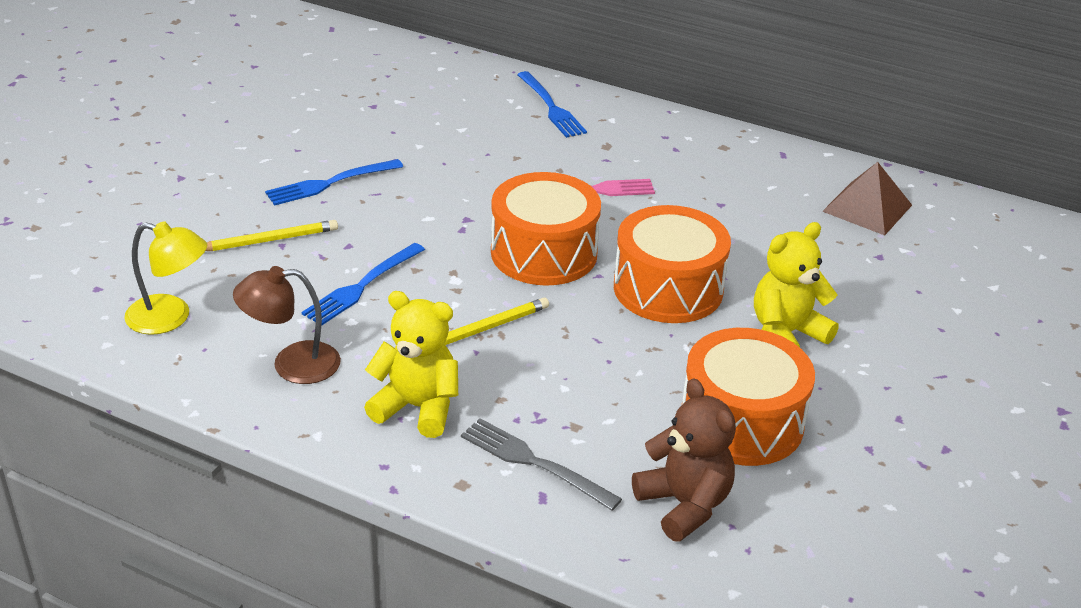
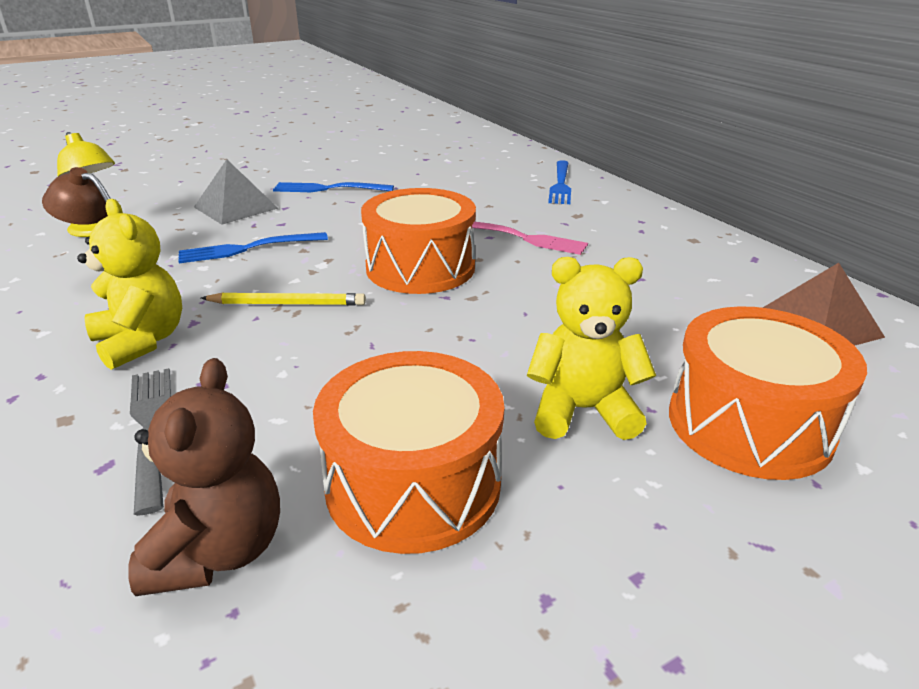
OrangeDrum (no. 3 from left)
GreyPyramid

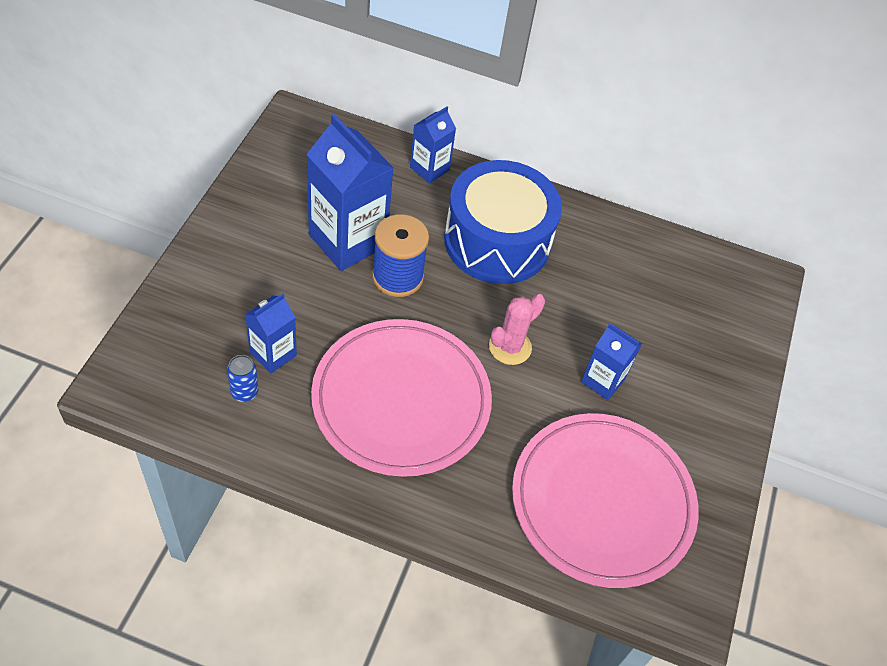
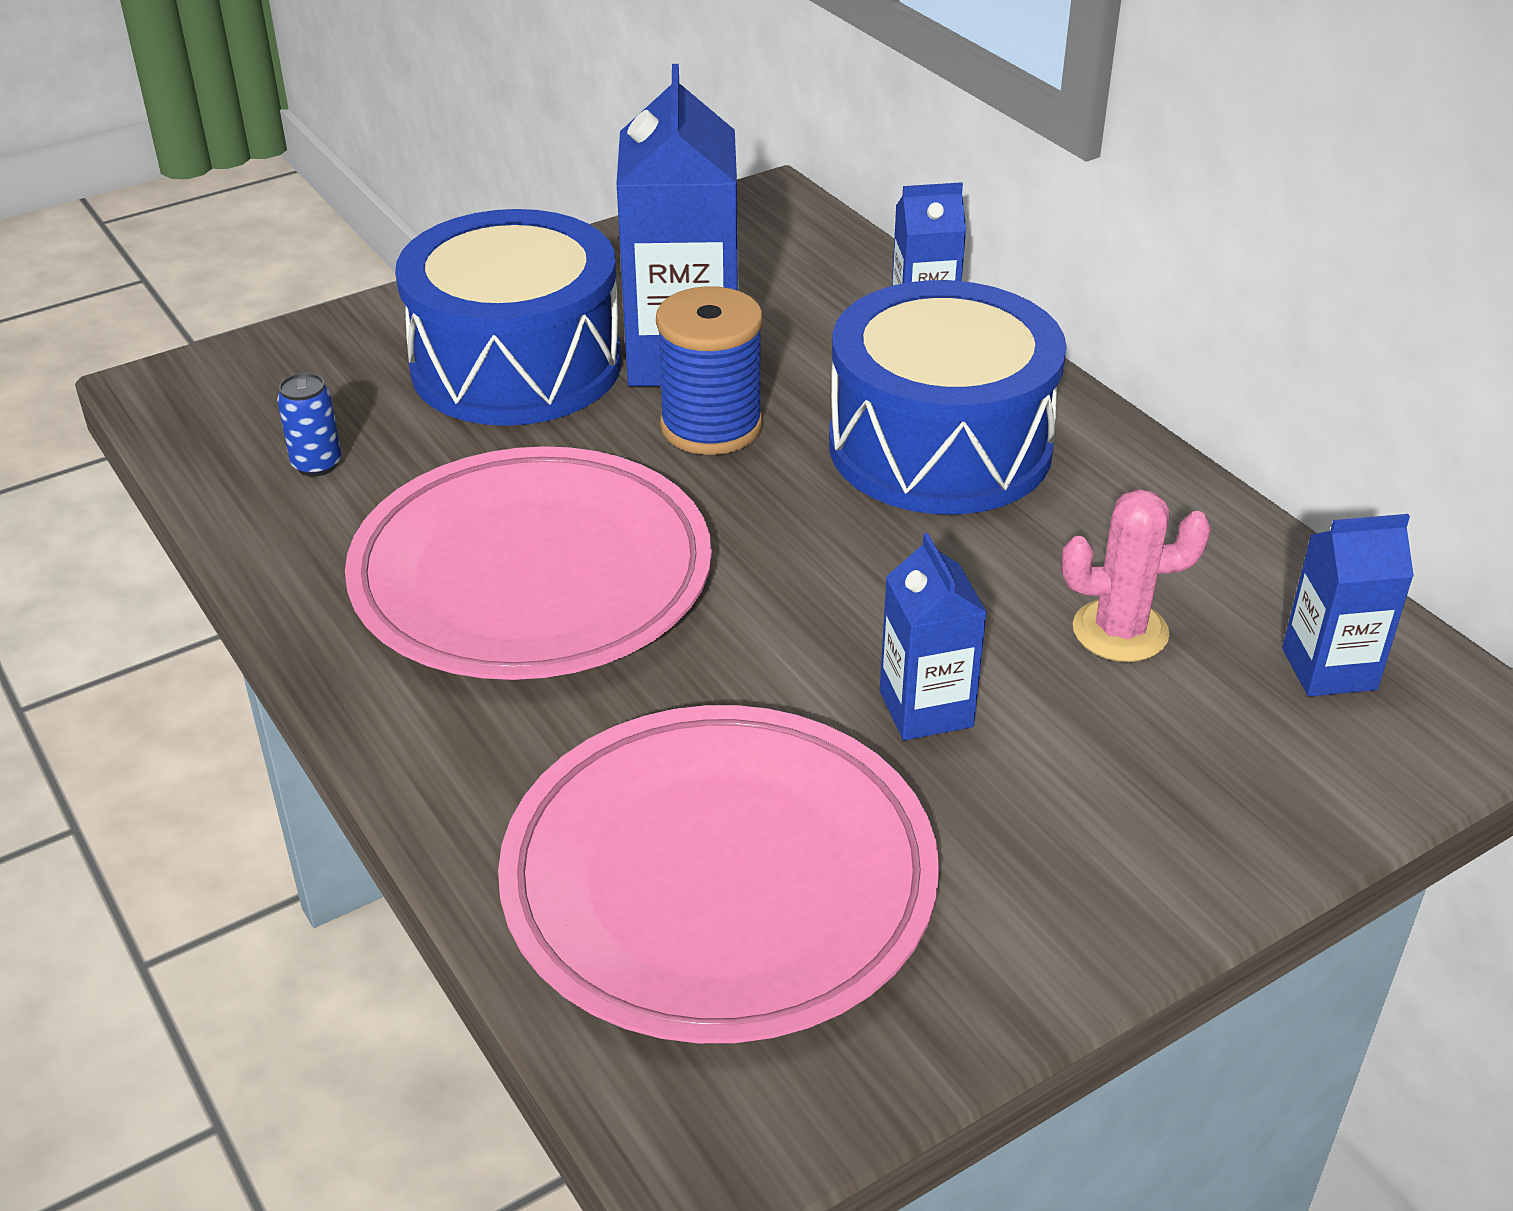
BlueCarton (no. 4 from left)
PinkCactus
BlueDrum (no. 1 from left)

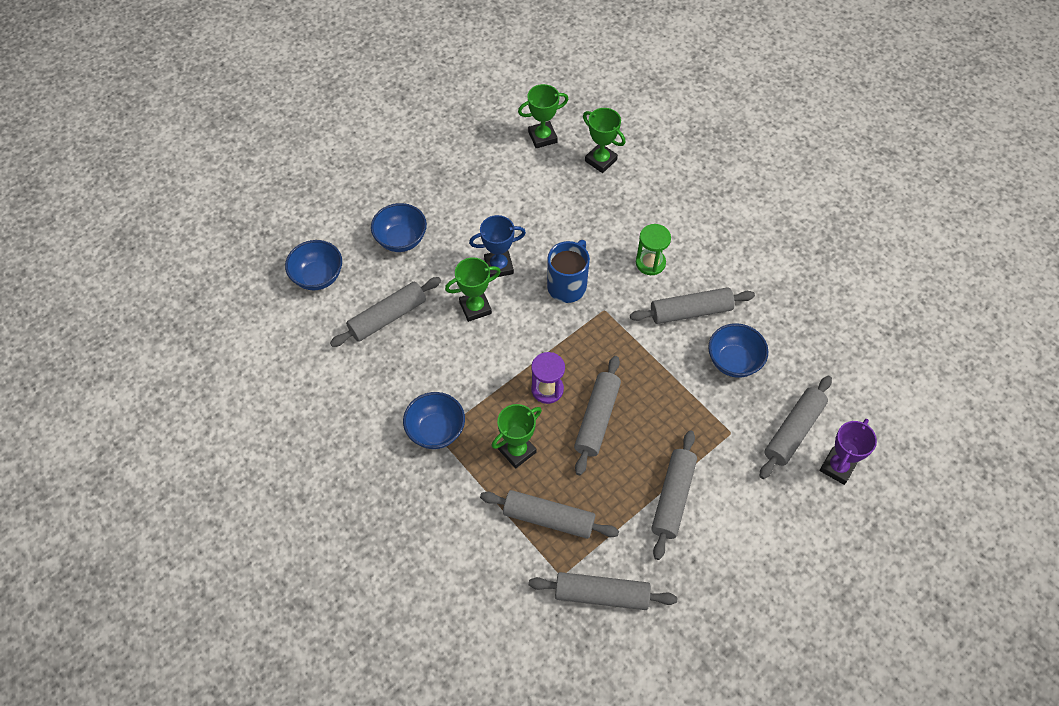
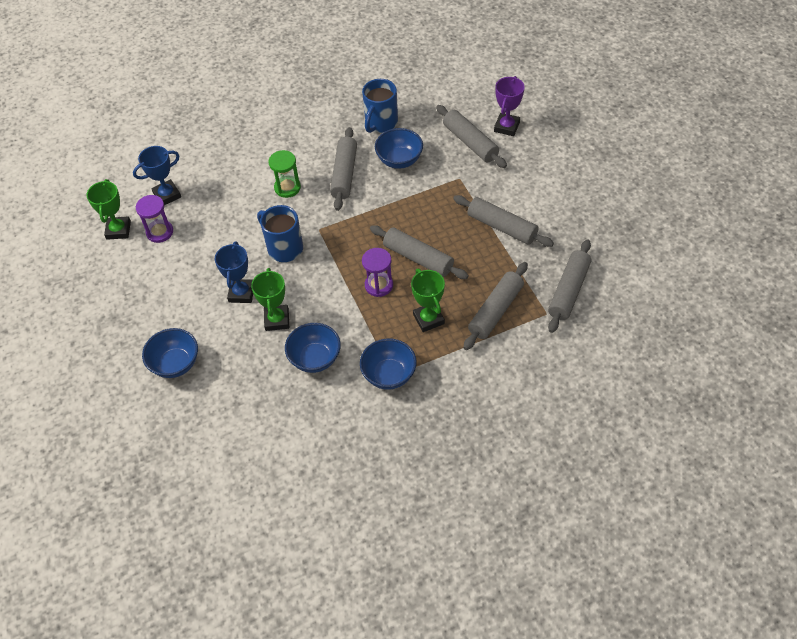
BlueTrophy (no. 1 from left)
BlueBowl (no. 2 from left)
GreyRollingPin (no. 1 from left in the first image)
PurpleTrophy
BlueMug (no. 2 from left)
PurpleHourglass (no. 1 from left)

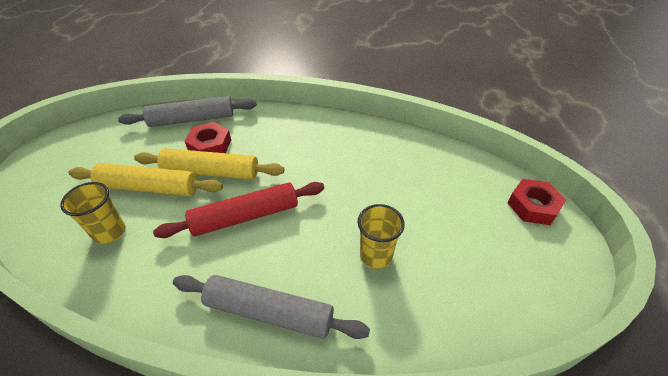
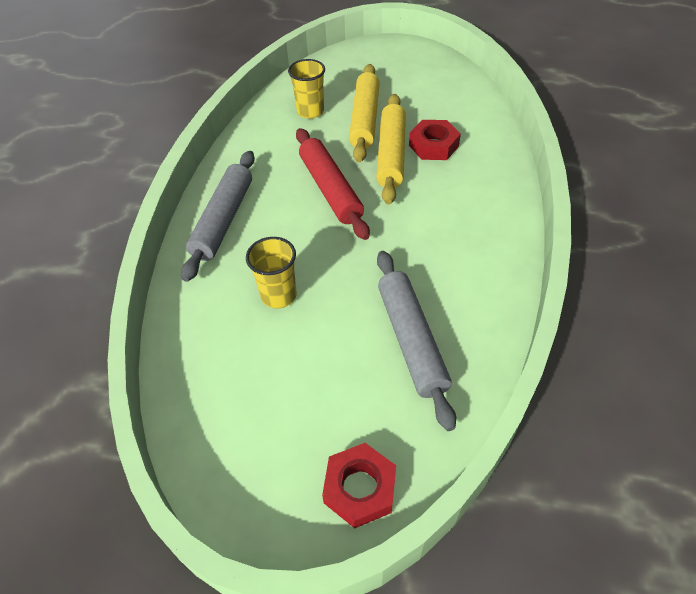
GreyRollingPin (no. 2 from left)

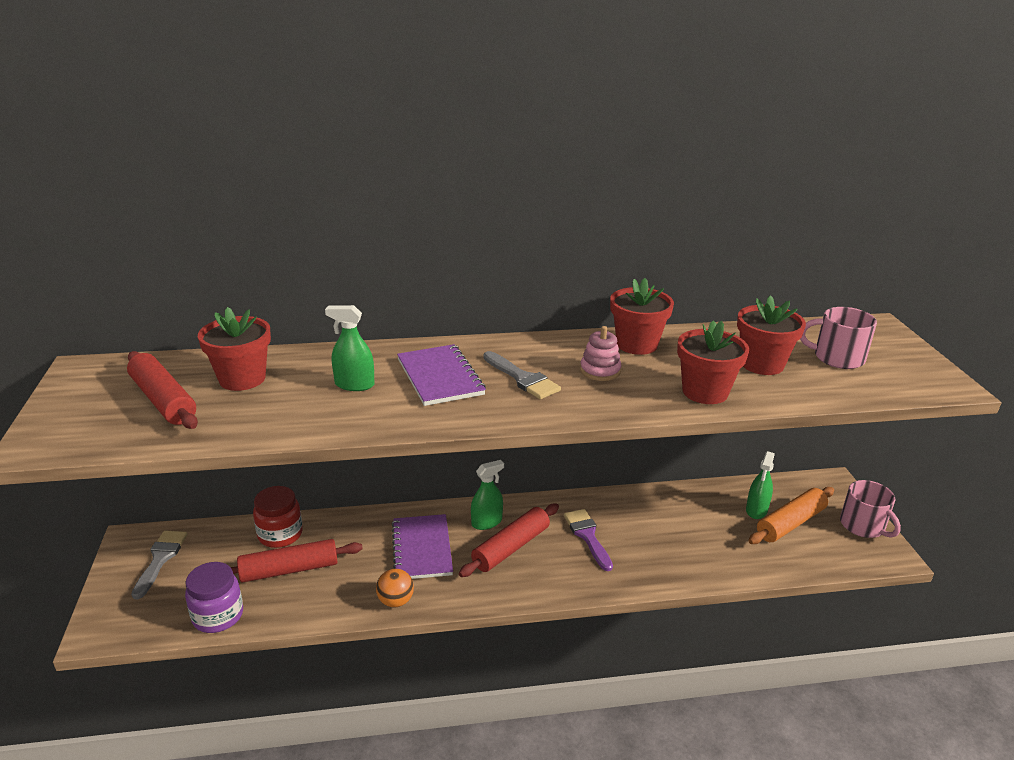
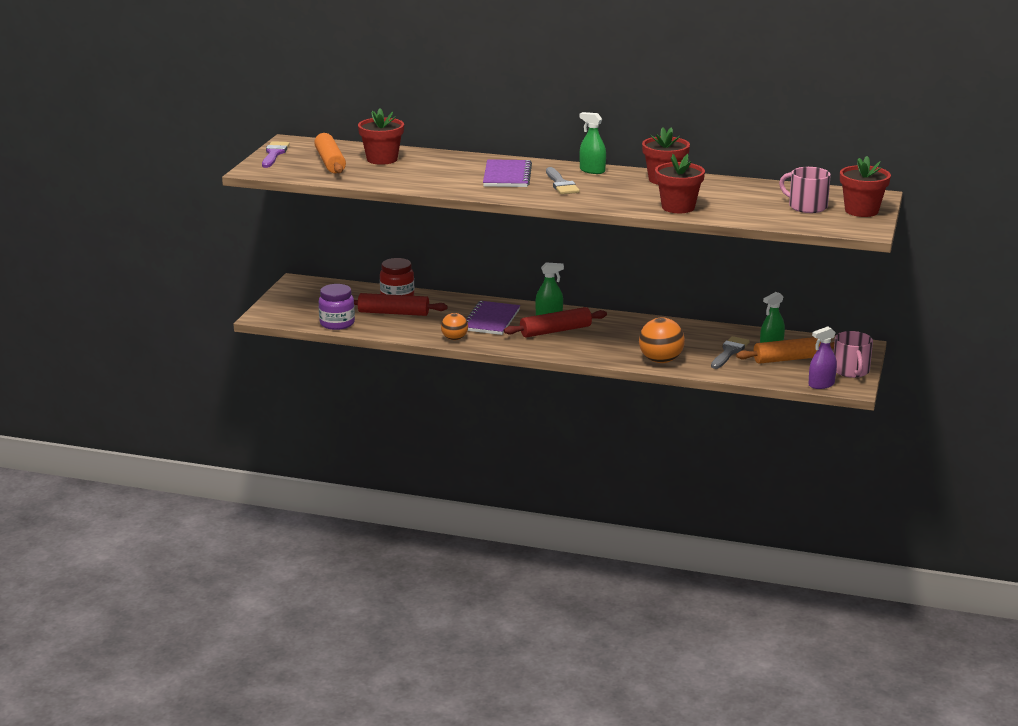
RedFlowerPot (no. 4 from left)
GreenSprayBottle (no. 2 from left)
PinkStackingToy
OrangeRollingPin (no. 1 from left)
PurpleBrush
GreyBrush (no. 2 from left)
OrangeBall (no. 2 from left)
PurpleSprayBottle

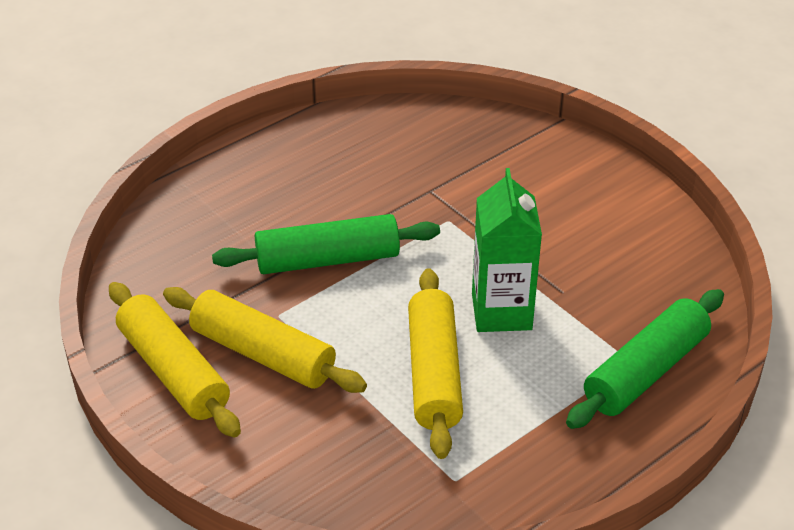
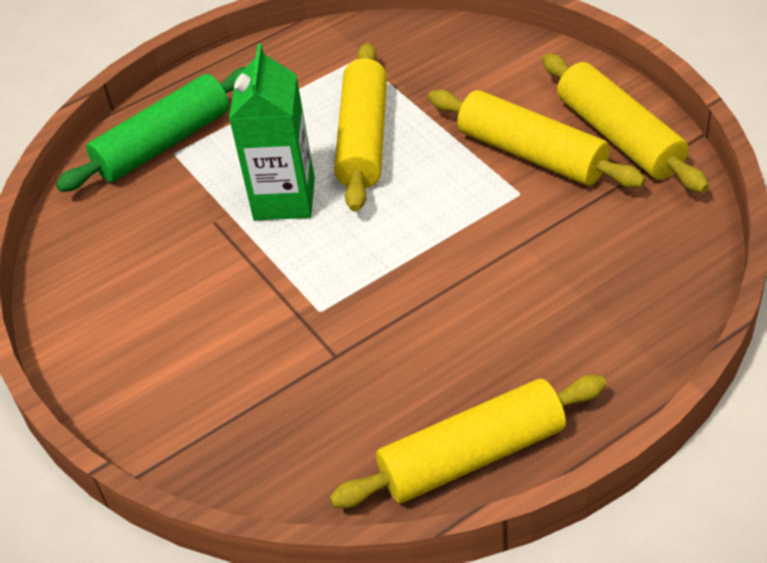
GreenRollingPin (no. 1 from left in the first image)
YellowRollingPin (no. 2 from left)

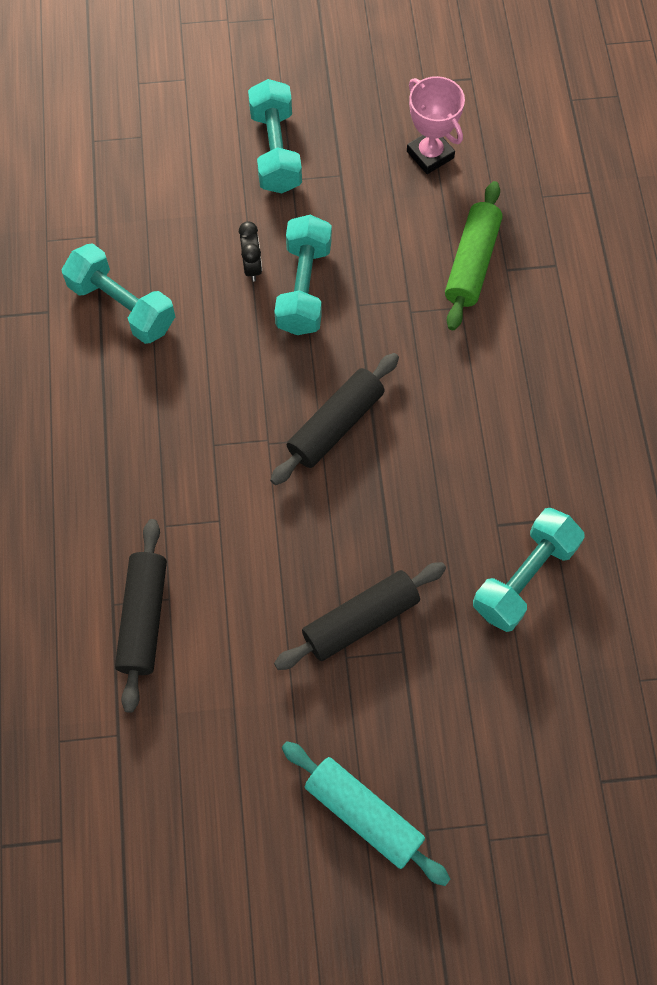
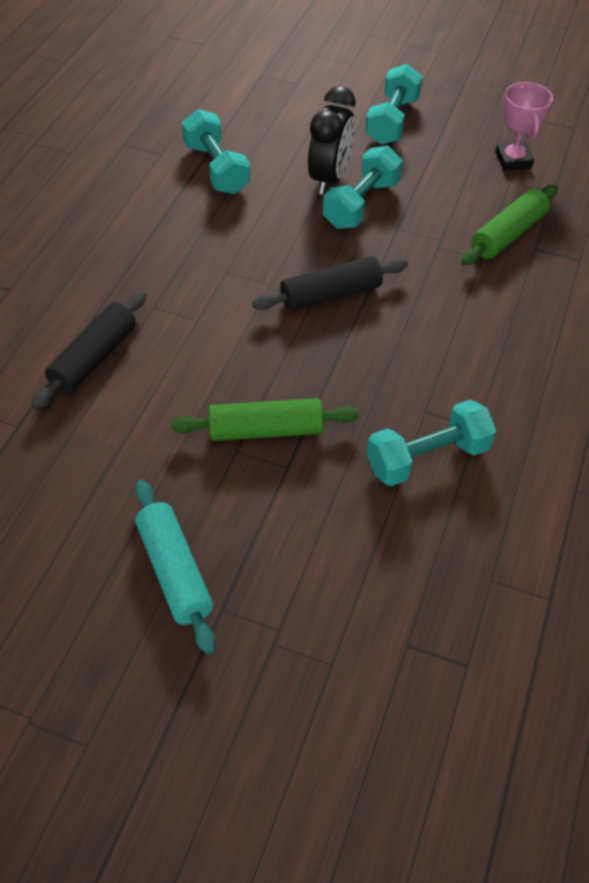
BlackClock
GreenRollingPin (no. 1 from left)

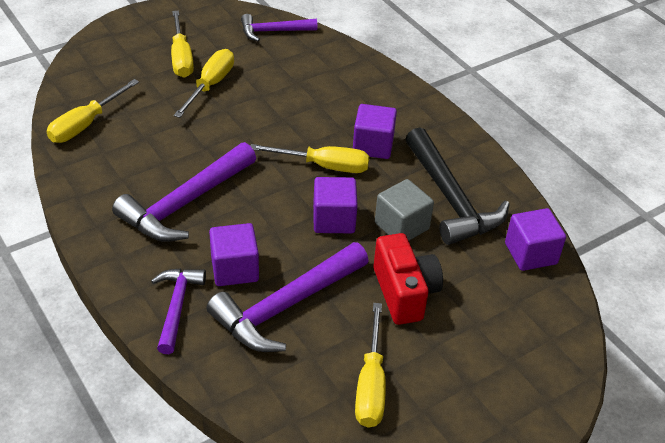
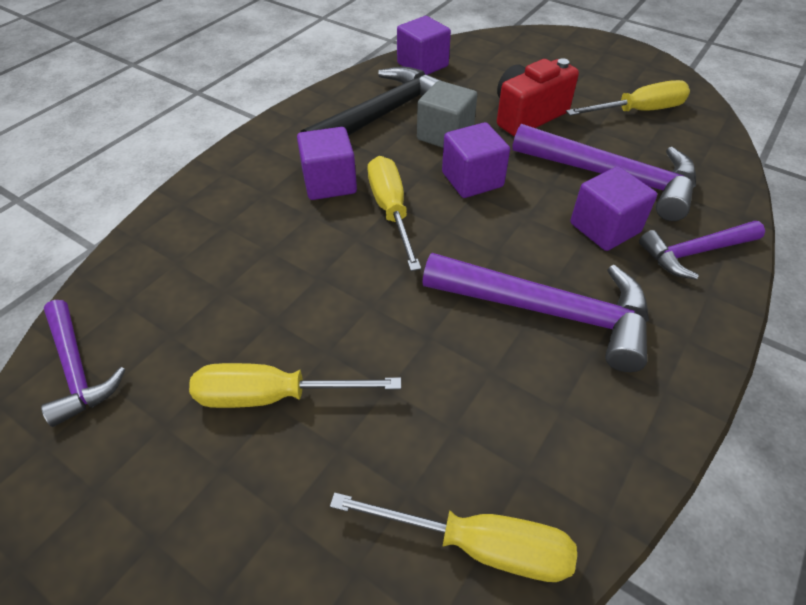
YellowScrewdriver (no. 2 from left in the first image)

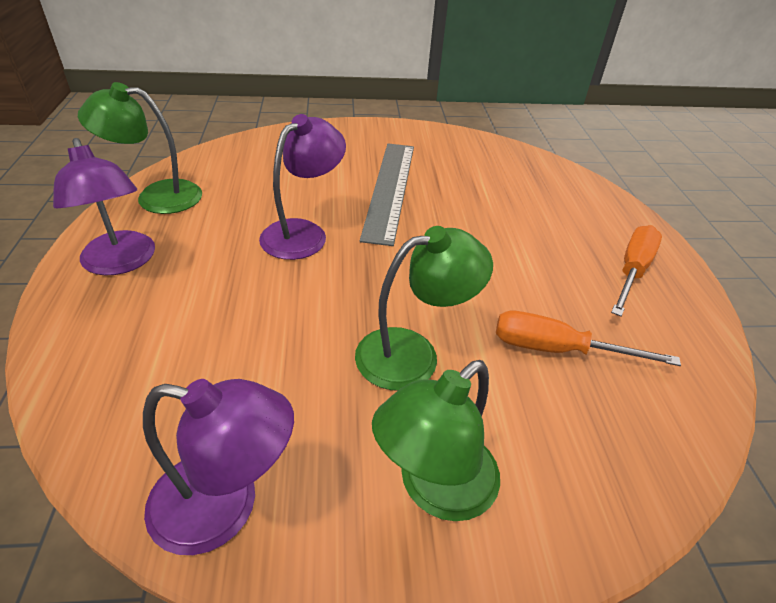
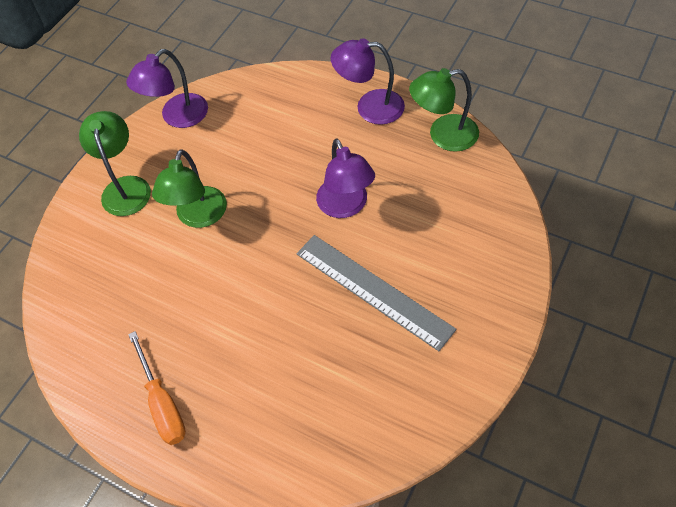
GreenLamp (no. 3 from left)
OrangeScrewdriver (no. 1 from left in the first image)

